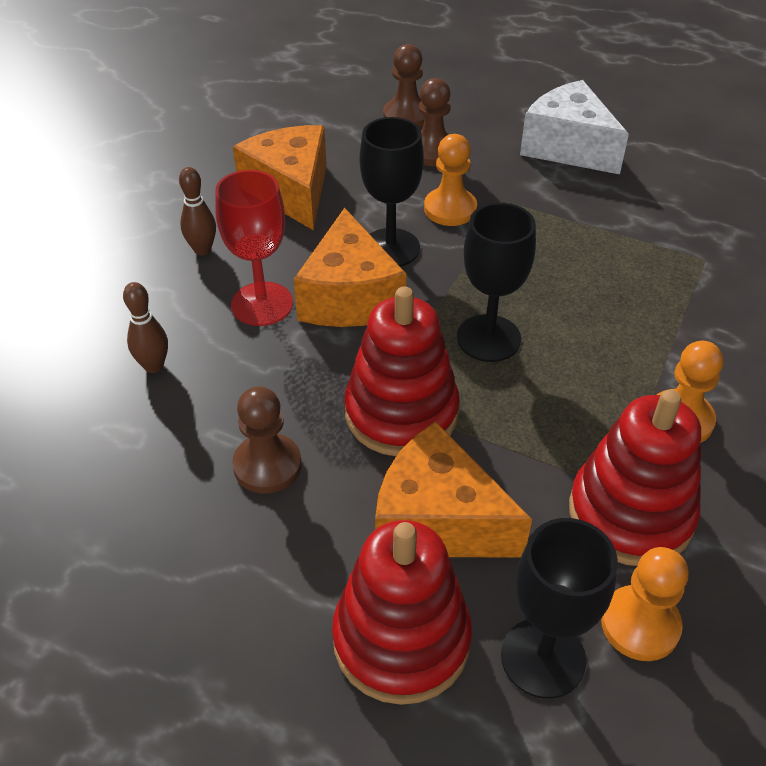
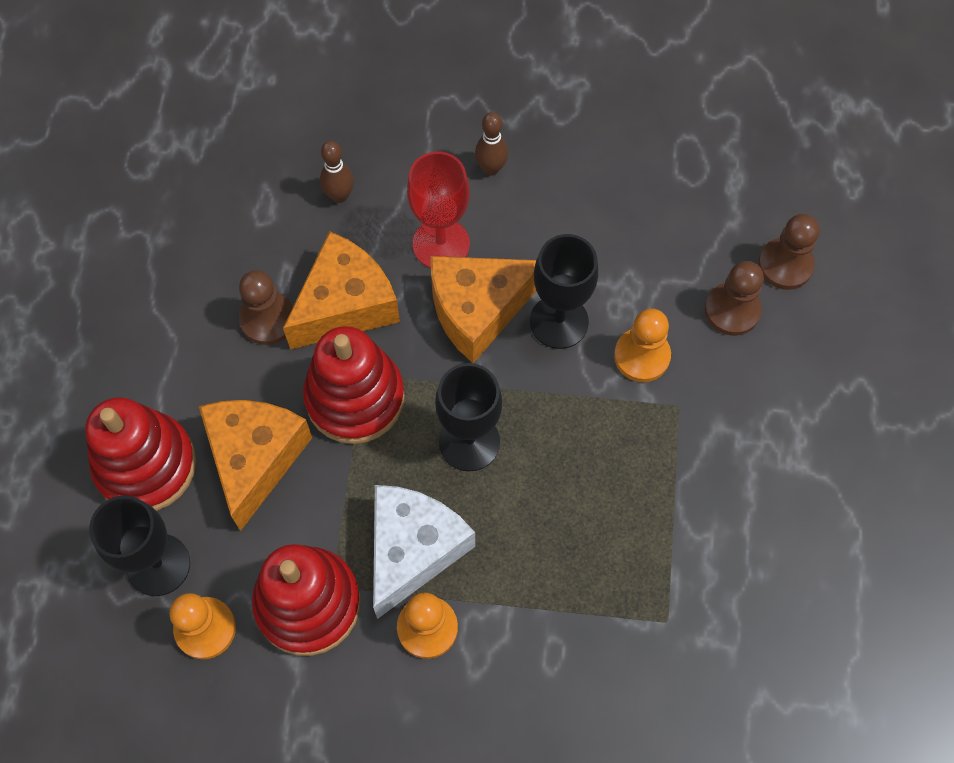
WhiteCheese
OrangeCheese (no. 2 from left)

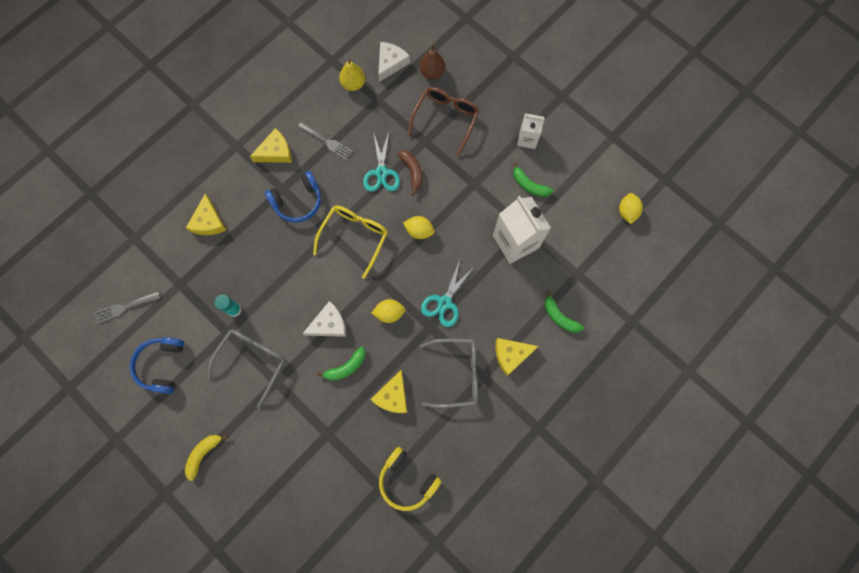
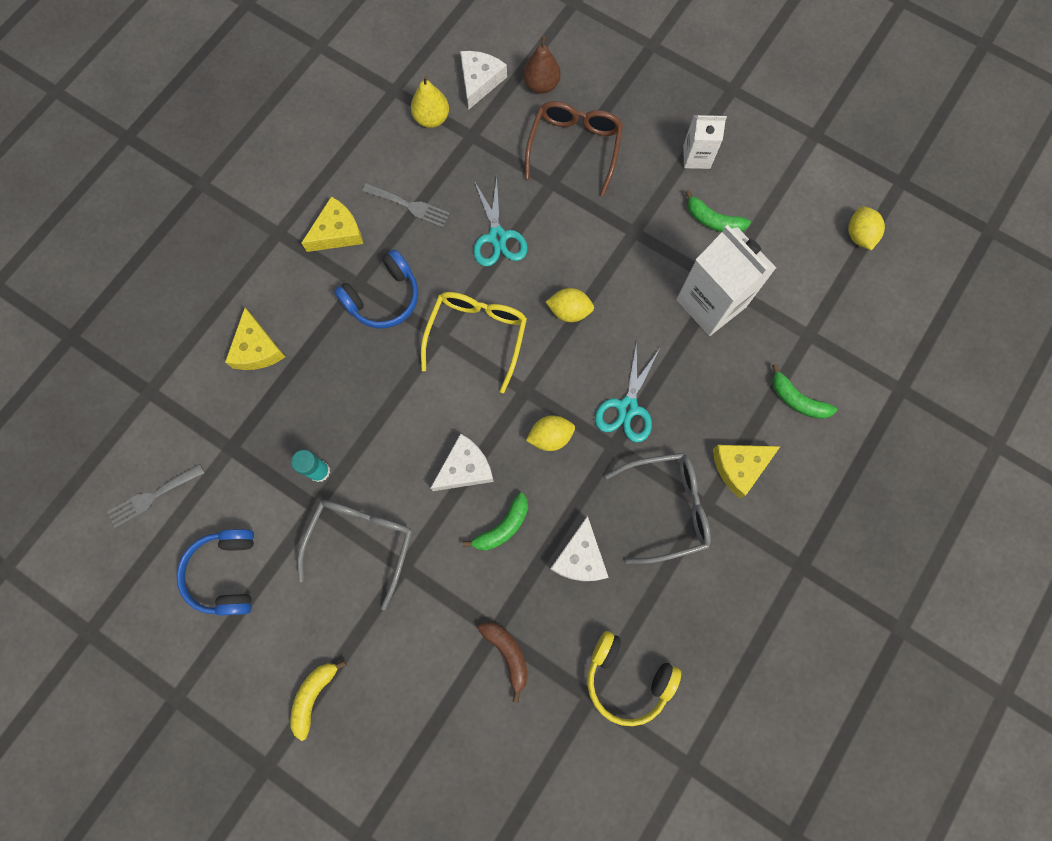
BrownBanana
WhiteCheese (no. 3 from left)

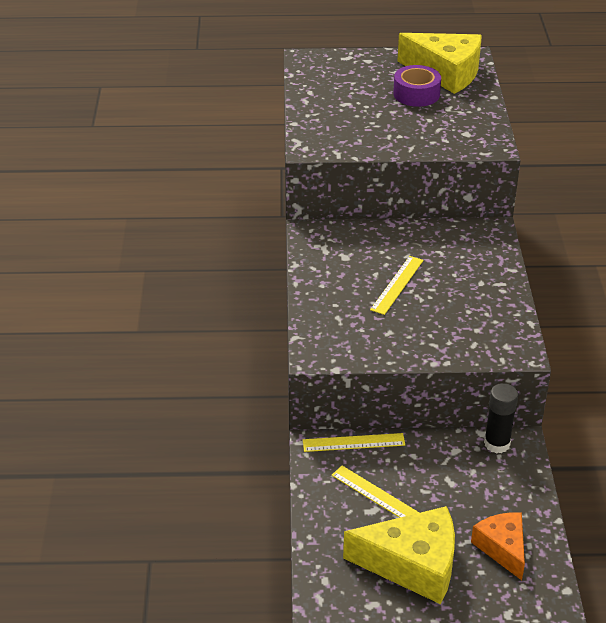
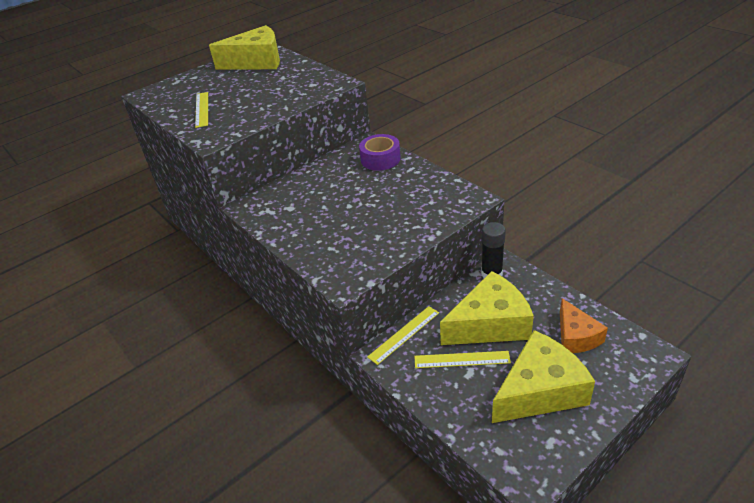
PurpleTape
YellowRuler (no. 1 from left)
OrangeCheese
YellowCheese (no. 2 from left)

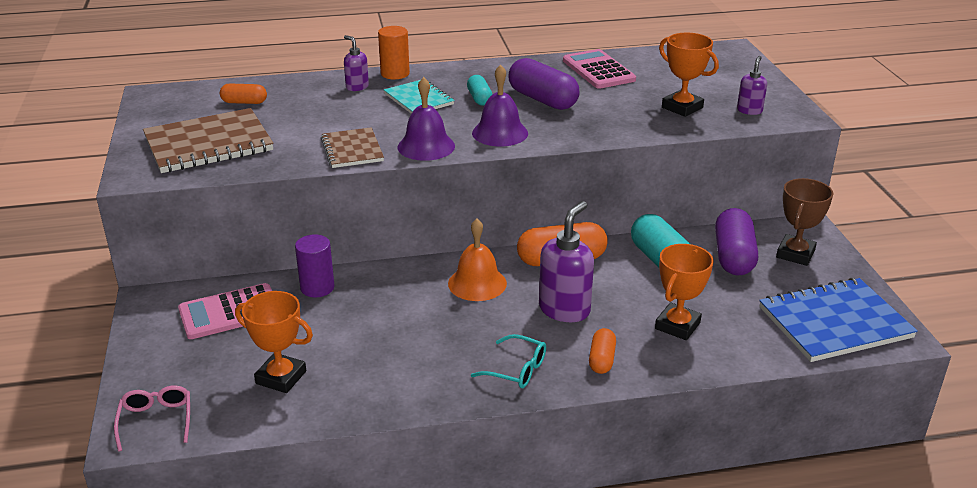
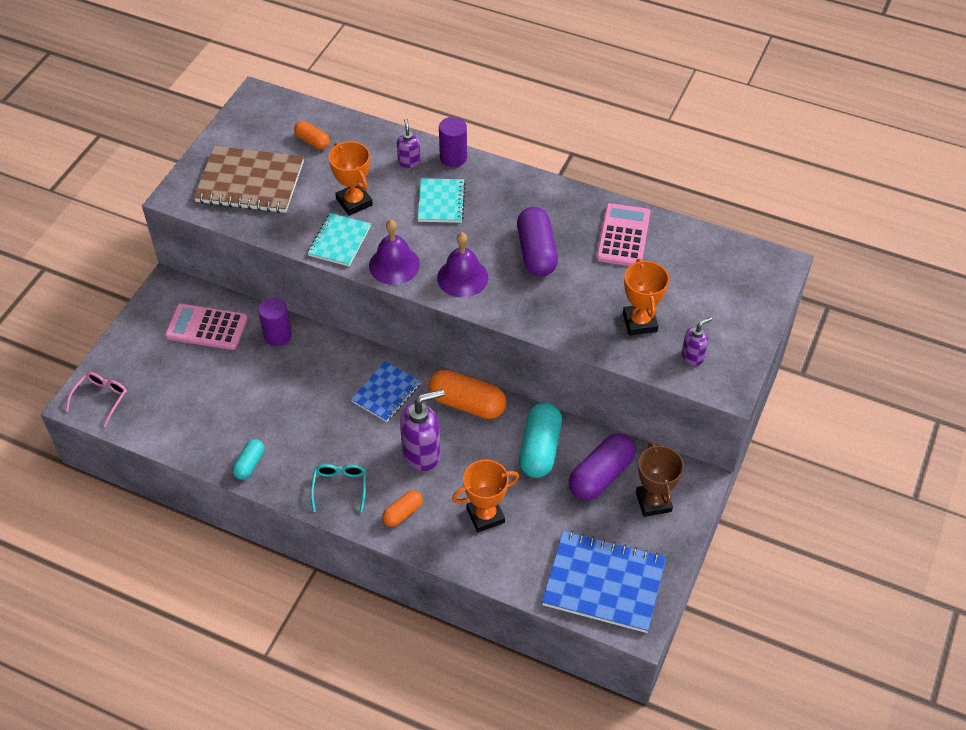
PurpleCylinder (no. 2 from left)
TurquoiseCapsule (no. 1 from left)
TurquoiseNotebook (no. 1 from left)
BrownTrophy
BlueNotebook (no. 1 from left)
OrangeTrophy (no. 1 from left)
TurquoiseGlasses

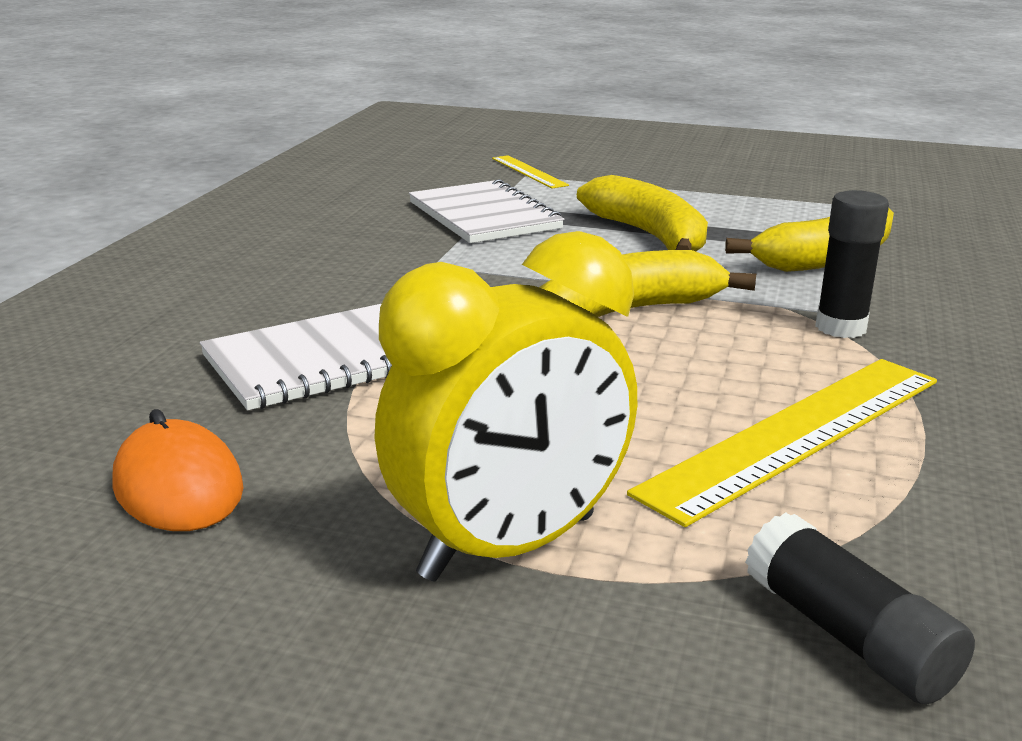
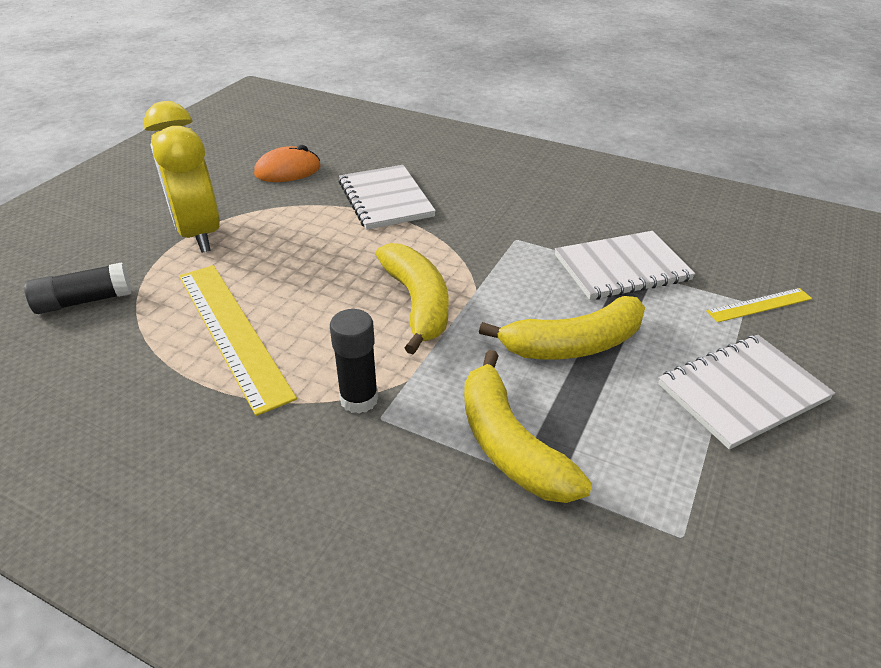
WhiteNotebook (no. 3 from left)

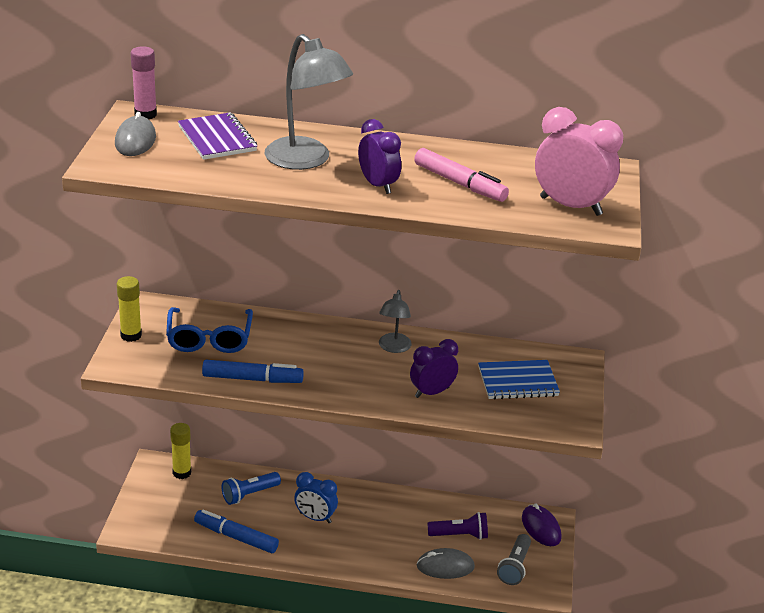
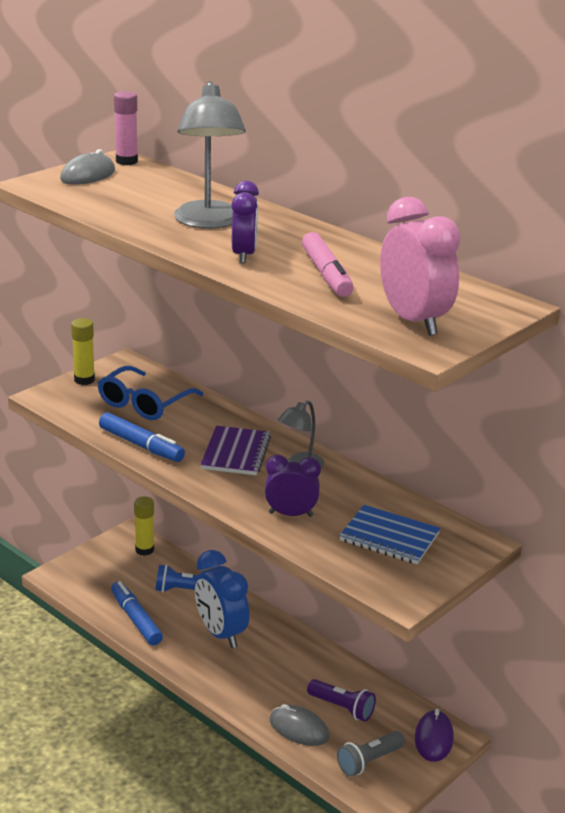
PurpleNotebook
BlueClock

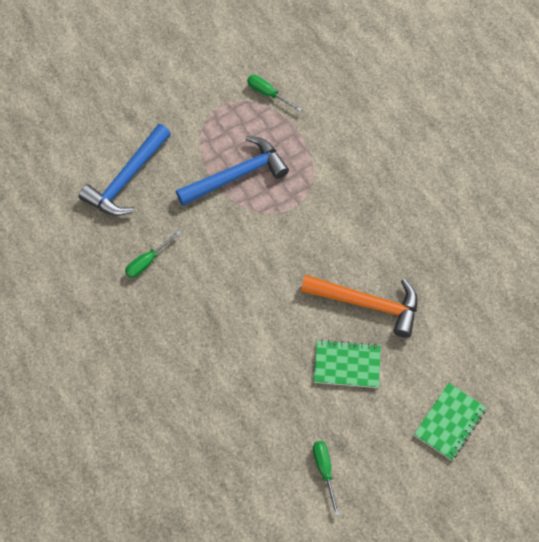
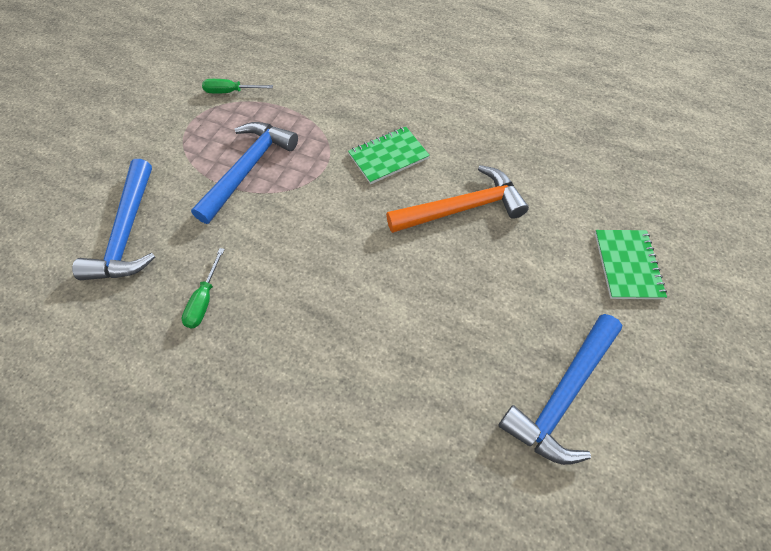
GreenNotebook (no. 1 from left)
BlueHammer (no. 3 from left)

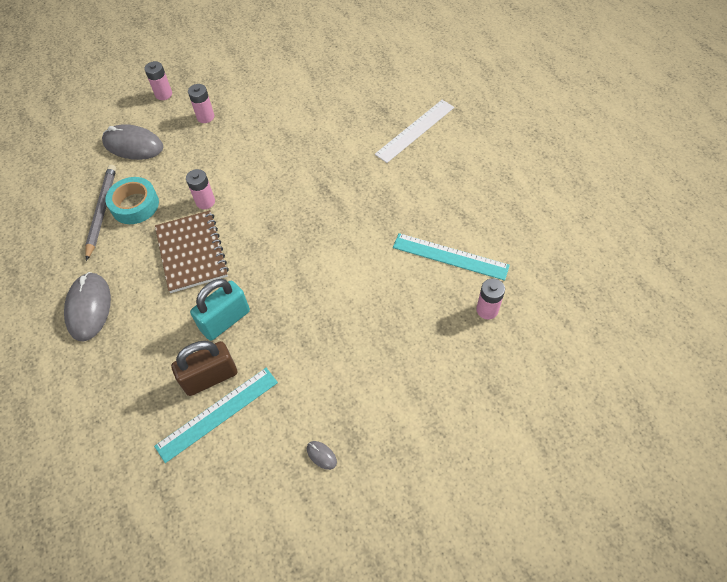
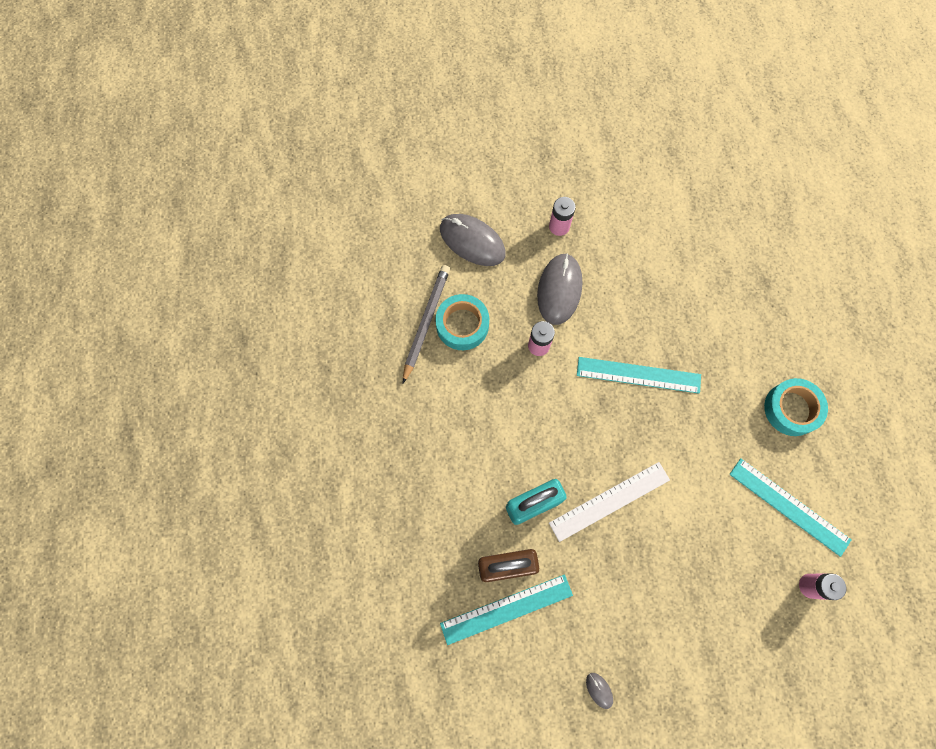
PinkBattery (no. 1 from left in the first image)
WhiteRuler
BrownNotebook
GreyMouse (no. 2 from left)
TurquoiseRuler (no. 2 from left)
TurquoiseTape (no. 2 from left)

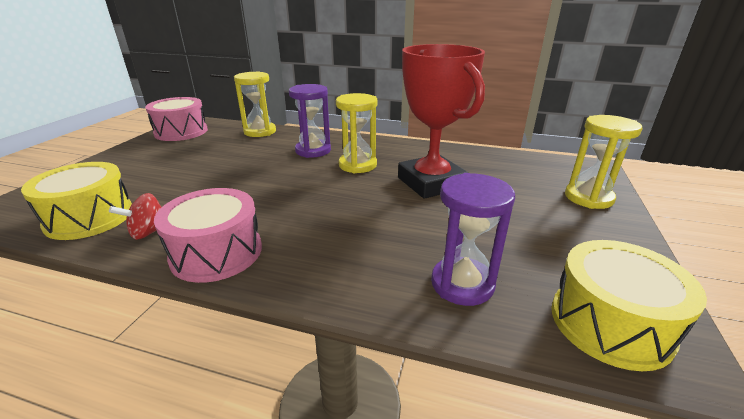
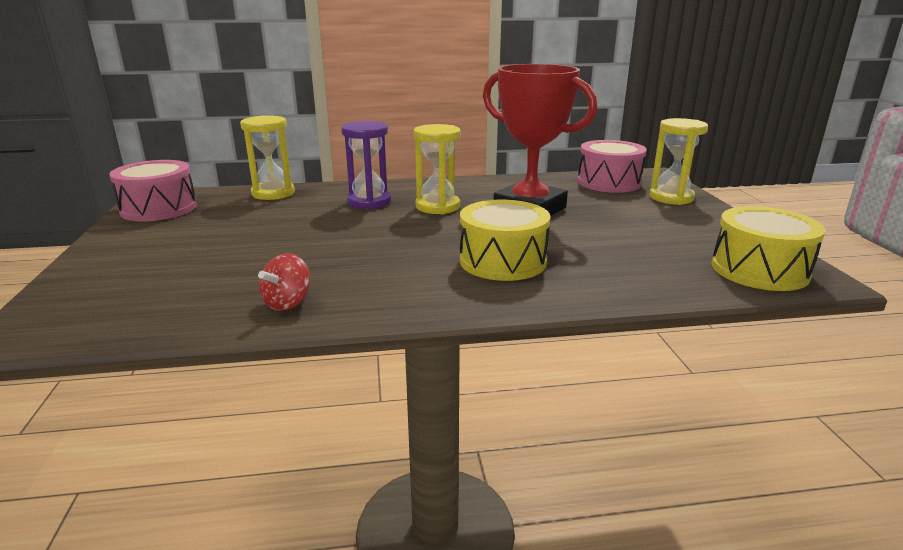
YellowDrum (no. 1 from left)
PurpleHourglass (no. 2 from left in the first image)
PinkDrum (no. 2 from left)

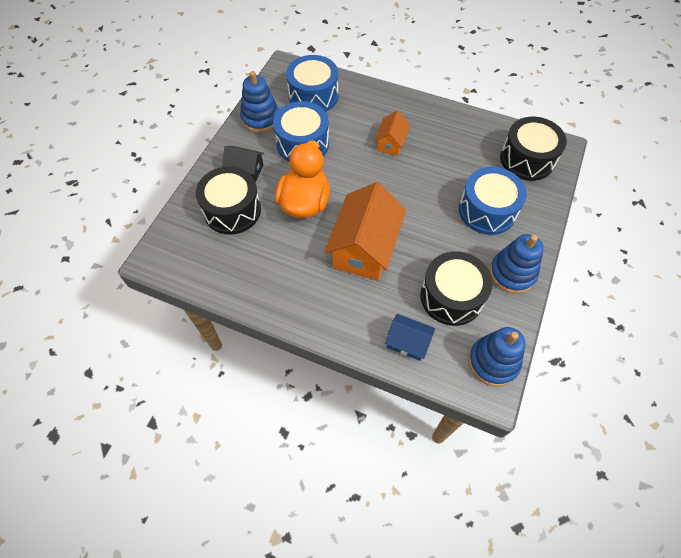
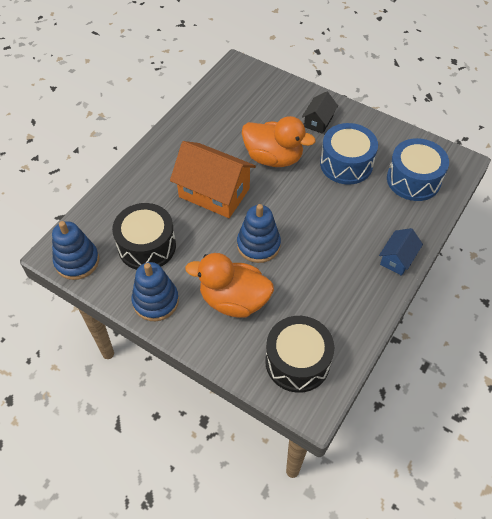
BlueStackingToy (no. 3 from left)
OrangeHouse (no. 2 from left in the first image)
BlackDrum (no. 1 from left in the first image)
OrangeDuck (no. 1 from left)
BlueHouse

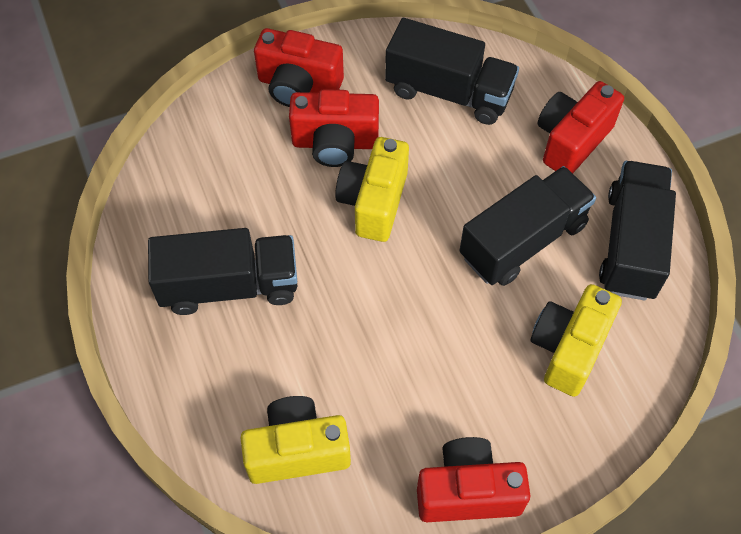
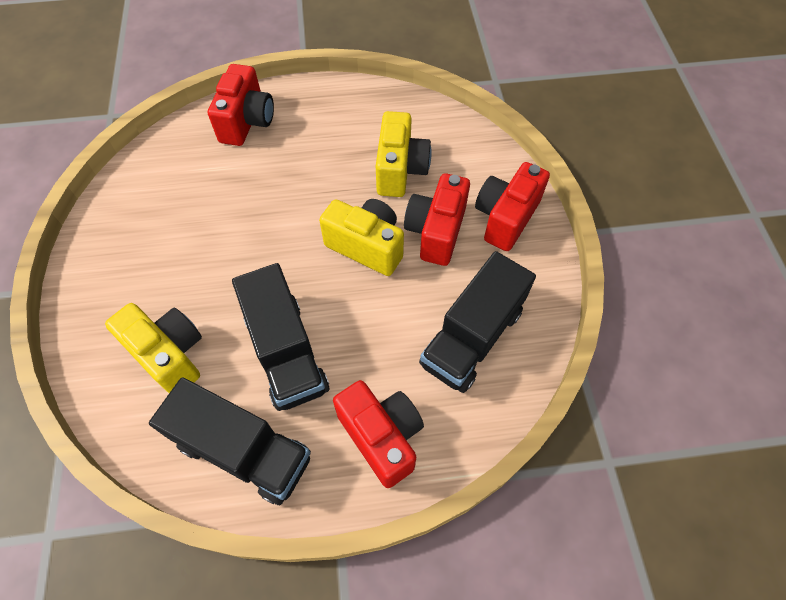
BlackTruck (no. 1 from left in the first image)
YellowCamera (no. 3 from left)
RedCamera (no. 1 from left)

